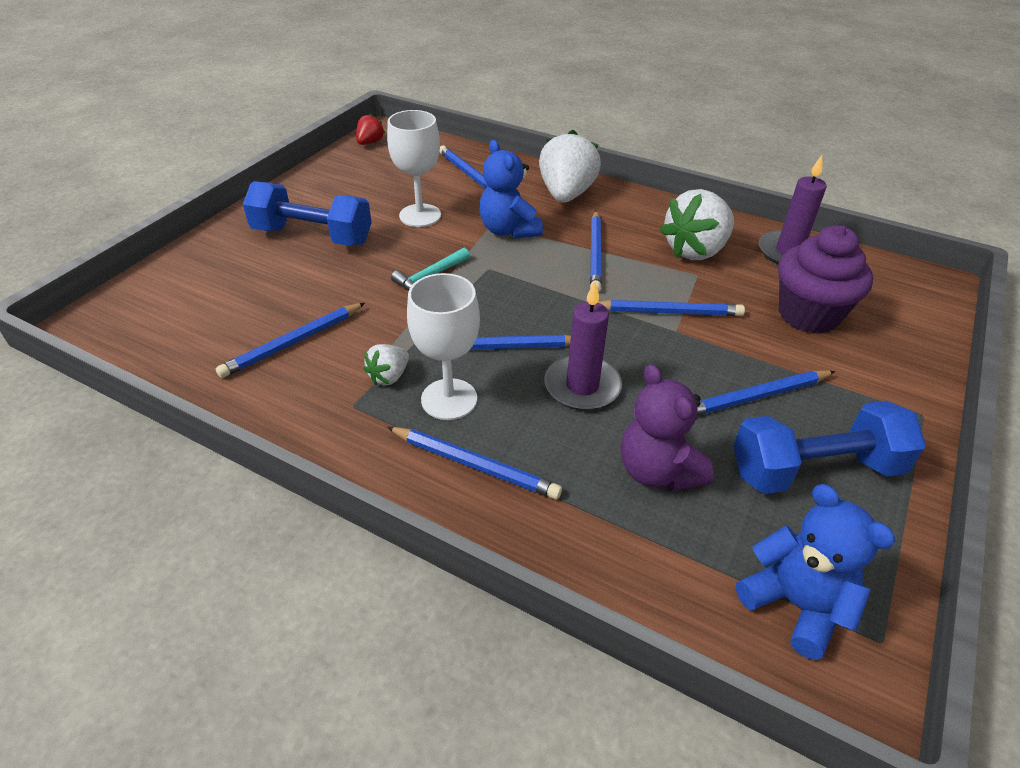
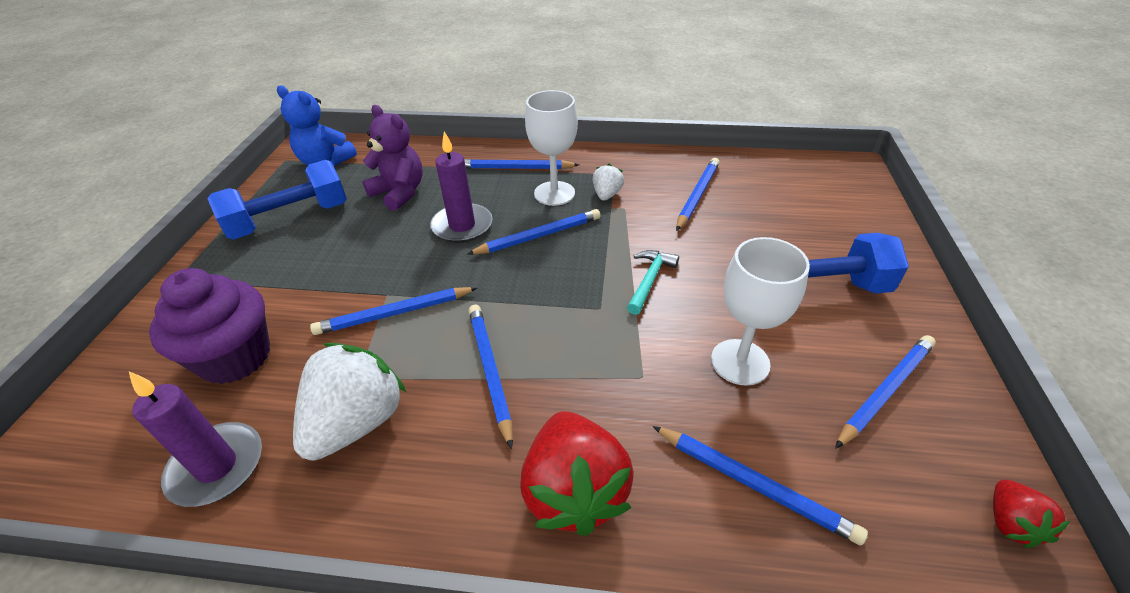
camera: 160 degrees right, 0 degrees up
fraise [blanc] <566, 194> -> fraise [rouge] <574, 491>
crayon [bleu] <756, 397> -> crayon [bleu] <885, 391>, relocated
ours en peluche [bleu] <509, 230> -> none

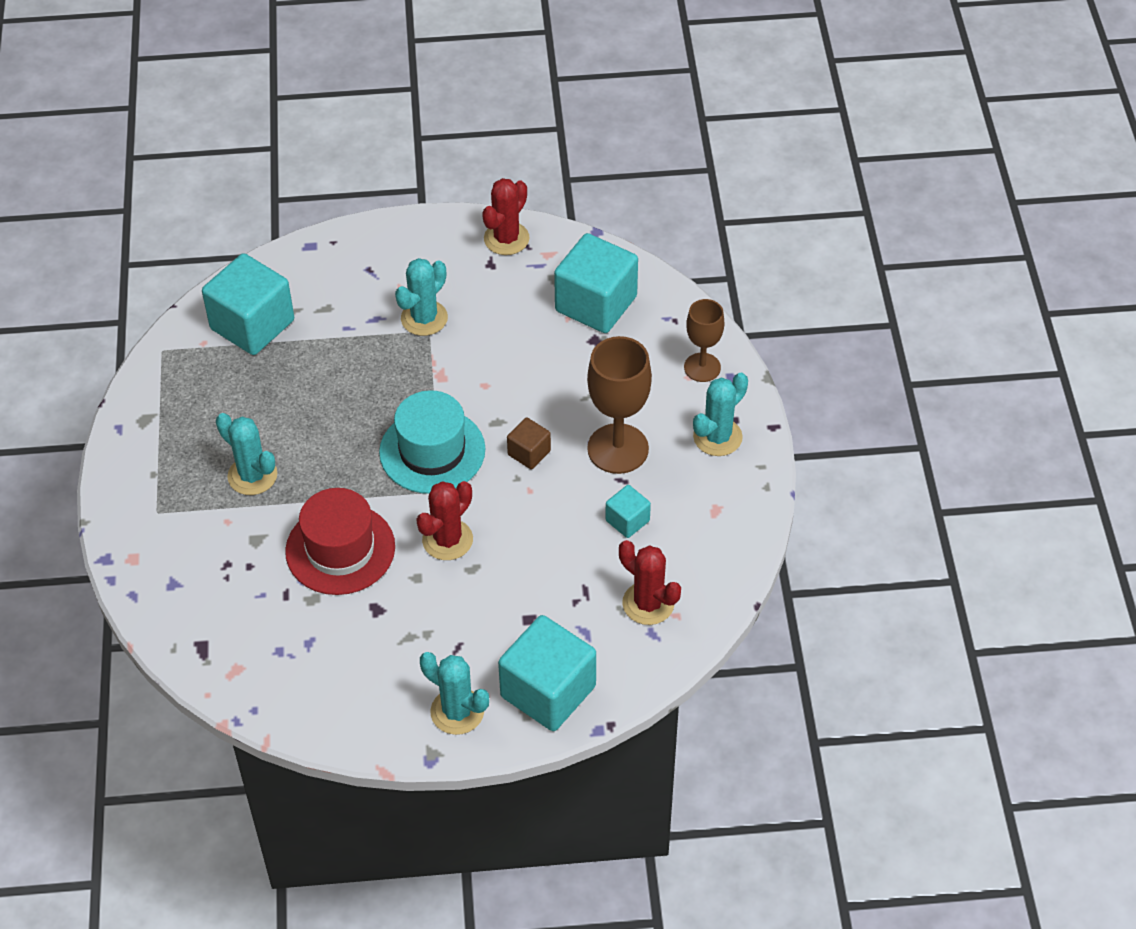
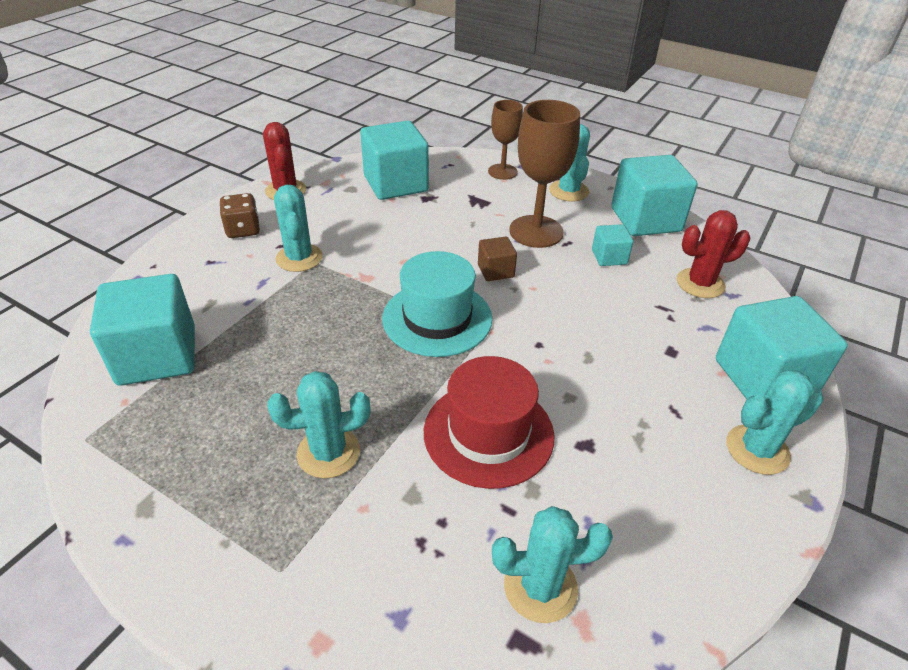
camera: 55 degrees left, 10 degrees down
none -> dé [marron] <243, 230>
none -> cactus [turquoise] <540, 587>
none -> cube [turquoise] <645, 219>
cactus [rouge] <447, 540> -> none

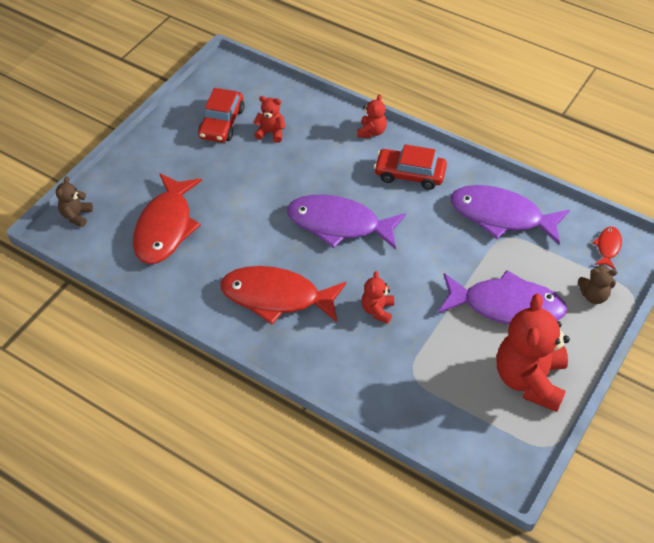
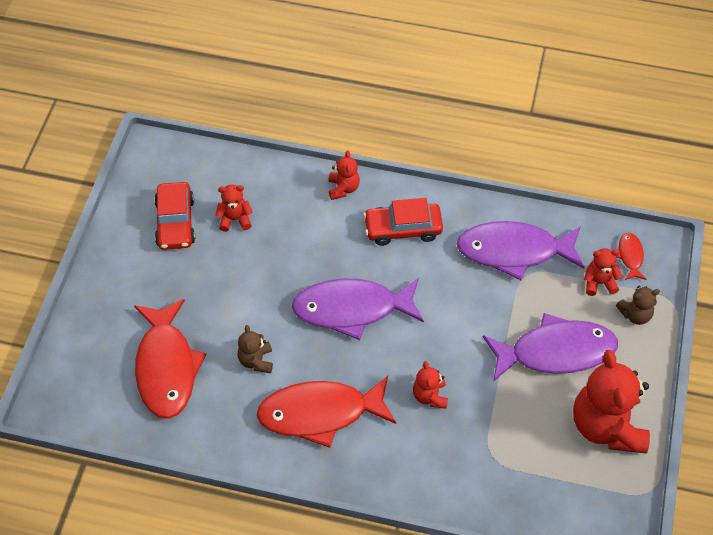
camera: 20 degrees left, 5 degrees up
ours en peluche [marron] <76, 215> -> ours en peluche [marron] <256, 361>, relocated
none -> ours en peluche [rouge] <599, 283>

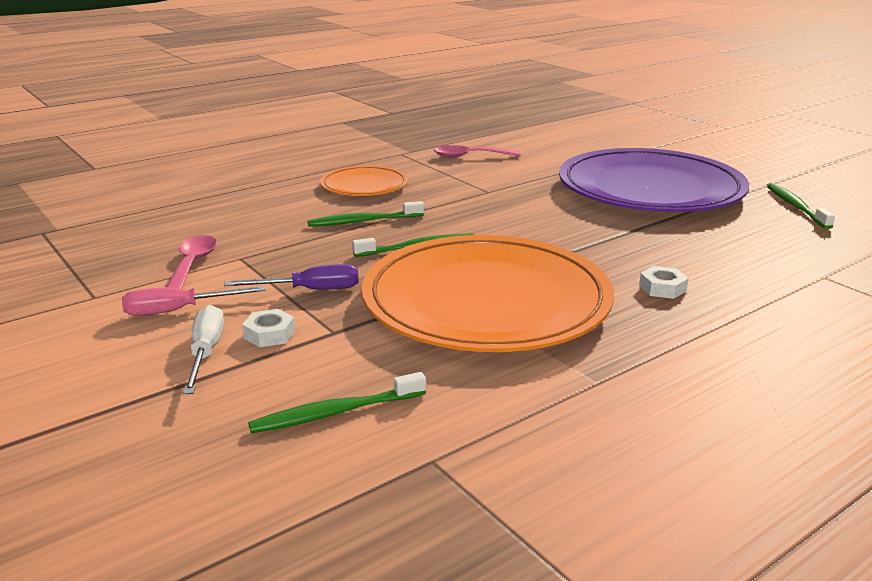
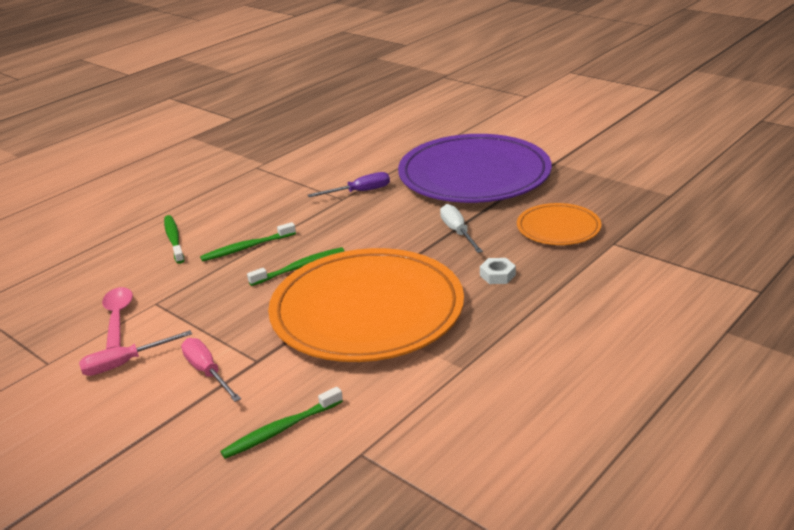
camera: 10 degrees left, 5 degrees up
brosse à dents [vert] <796, 206> -> brosse à dents [vert] <174, 239>, relocated
écrou [blanc] <269, 334> -> tournevis [rose] <207, 372>
tournevis [violet] <310, 290> -> tournevis [violet] <360, 192>, relocated
tournevis [blanc] <206, 352> -> tournevis [blanc] <458, 232>, relocated
assiette [orange] <364, 185> -> assiette [orange] <558, 228>, relocated
cuillère [rose] <470, 156> -> none

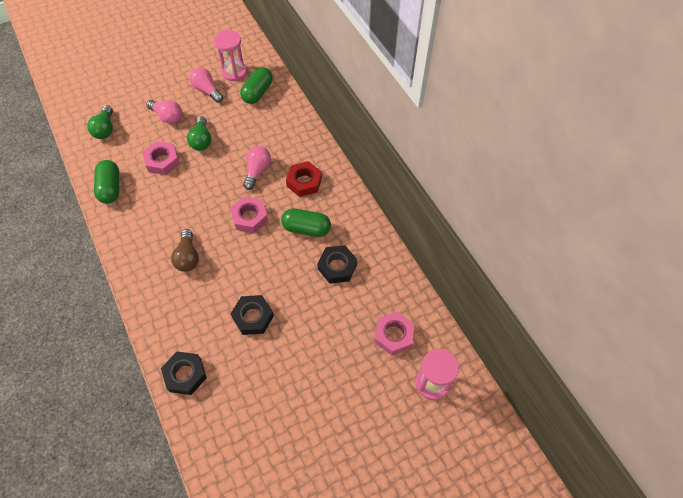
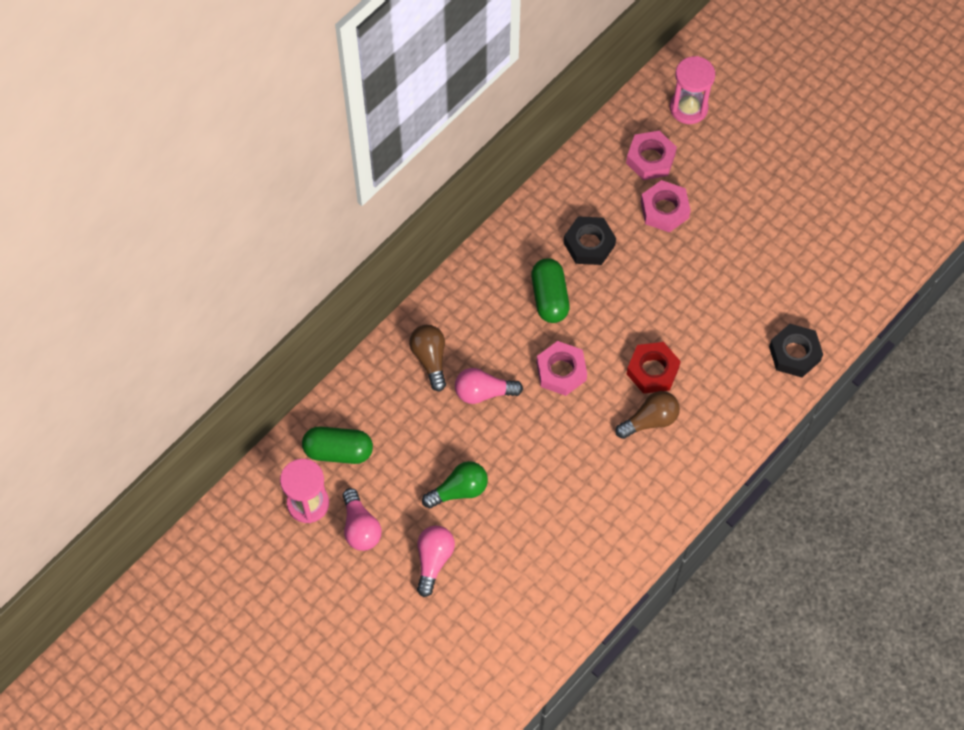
camera: 110 degrees left, 5 degrees up
ampoule [rose] <207, 90> -> ampoule [rose] <360, 527>, 45 degrees counterclockwise
none -> ampoule [marron] <430, 359>
écrou [rouge] <304, 182> -> écrou [rouge] <652, 370>, relocated
écrou [rose] <162, 161> -> écrou [rose] <664, 210>, relocated
ampoule [vert] <105, 129> -> none
gélule [vert] <110, 188> -> none
écrou [noir] <253, 317> -> none

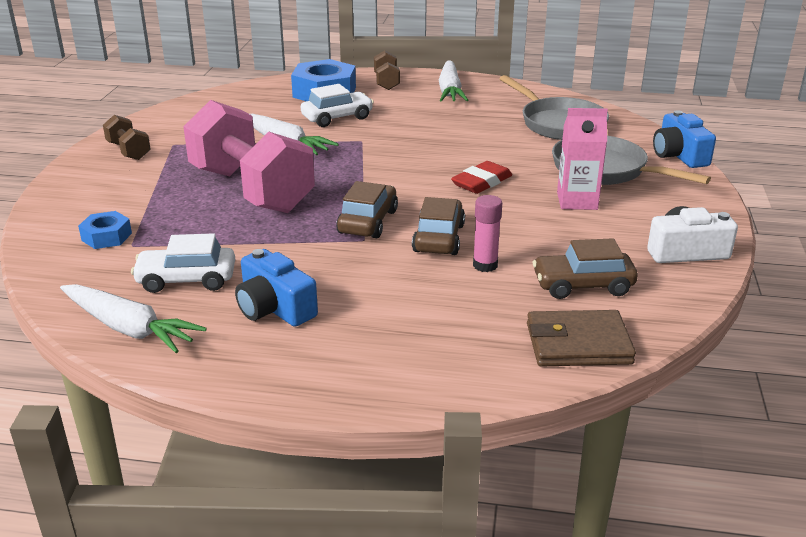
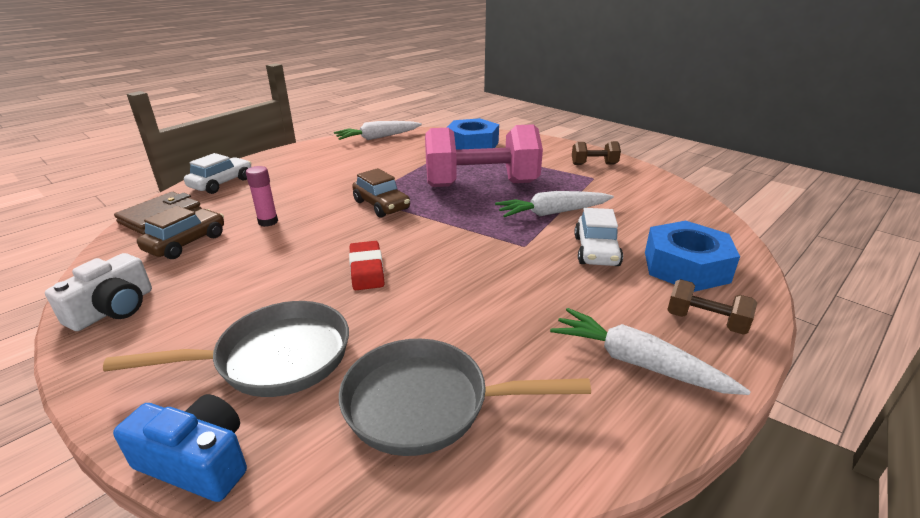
camera: 125 degrees right, 0 degrees up
voiture [blanc] <186, 280> -> voiture [blanc] <221, 183>, relocated
écrou [bleu] <106, 237> -> écrou [bleu] <472, 144>, x1.89
appareil photo [bleu] <274, 308> -> none
voiture [marron] <438, 238> -> none
brique de lait [rose] <577, 201> -> none

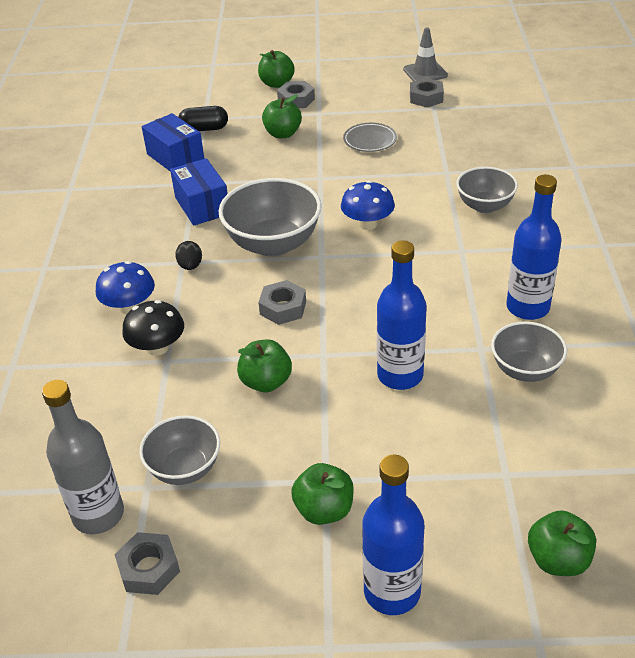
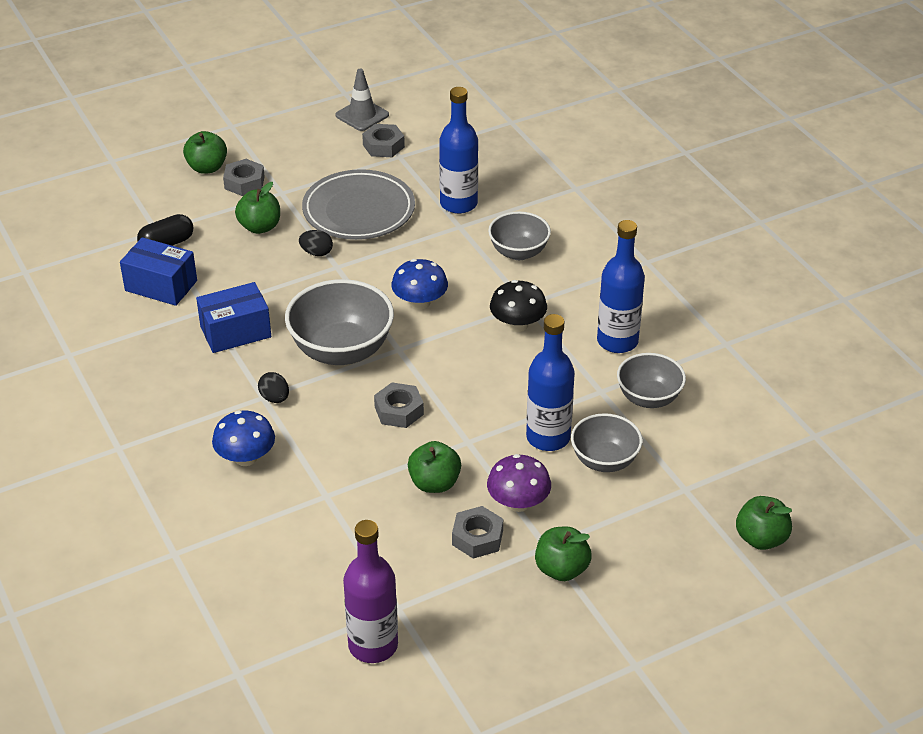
camera: 30 degrees left, 0 degrees up
boîte [bleu] <202, 206> -> boîte [bleu] <235, 332>, 60 degrees counterclockwise
none -> œuf [noir] <316, 253>
assiette [gris] <370, 140> -> assiette [gris] <359, 211>, x1.89
bouteille [gris] <98, 515> -> bouteille [violet] <373, 645>
bouteille [bleu] <392, 592> -> bouteille [bleu] <458, 204>, relocated
écrou [gris] <149, 569> -> écrou [gris] <477, 538>, relocated
none -> champignon [violet] <518, 503>
champignon [noir] <157, 347> -> champignon [noir] <517, 324>, relocated
bol [gris] <185, 468> -> bol [gris] <604, 461>, relocated

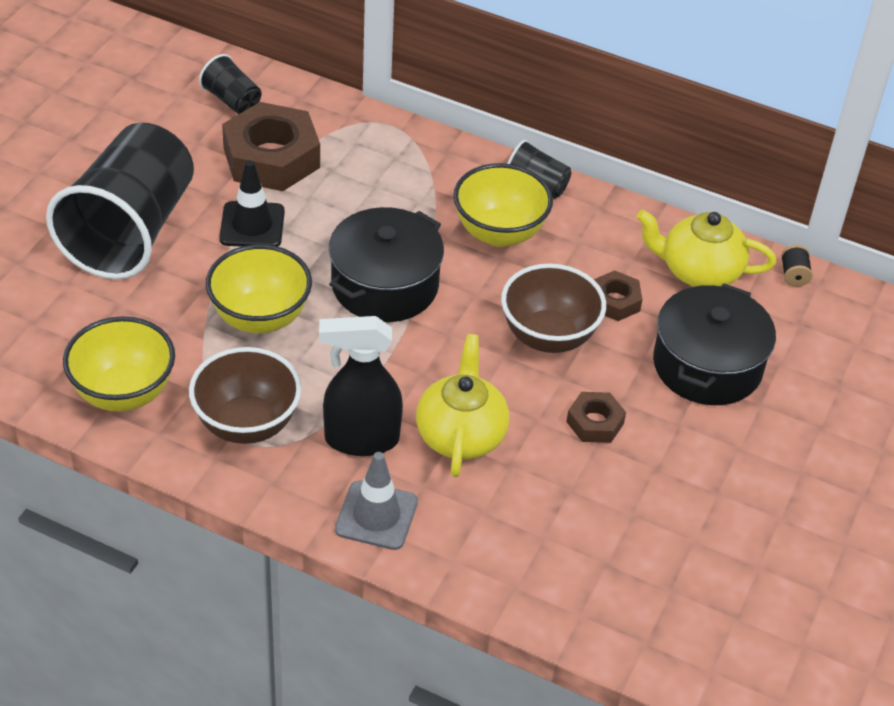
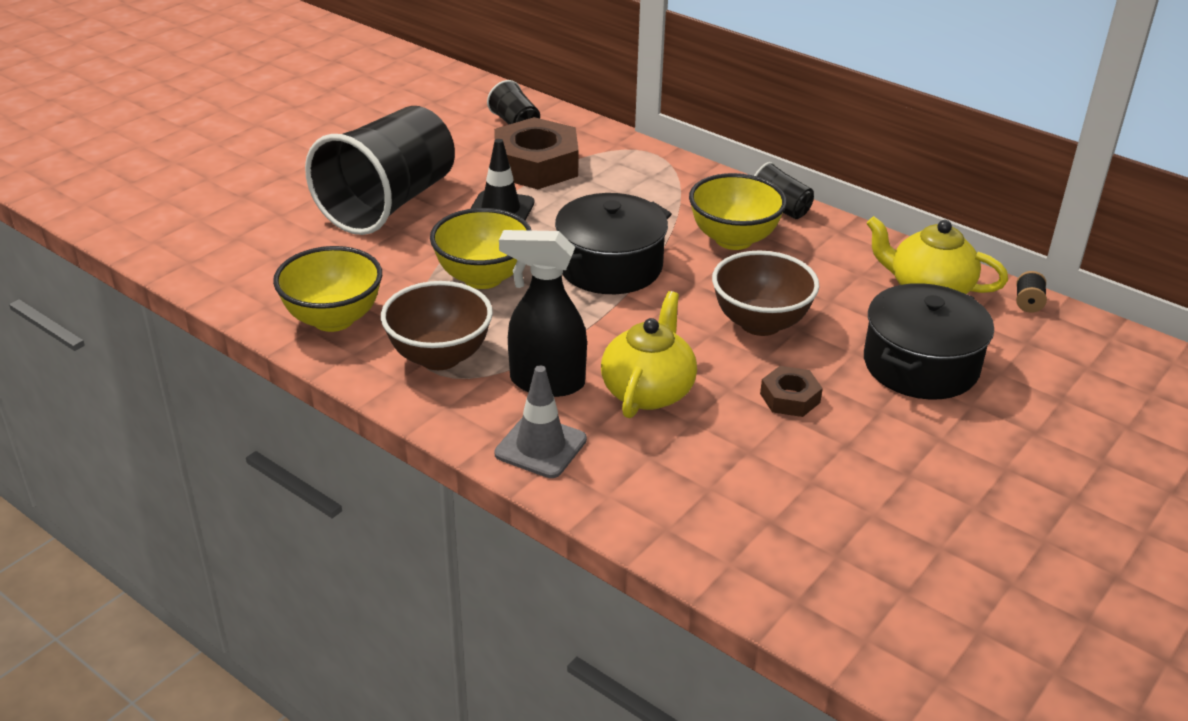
camera: 15 degrees right, 10 degrees down
écrou [marron] <615, 301> -> none

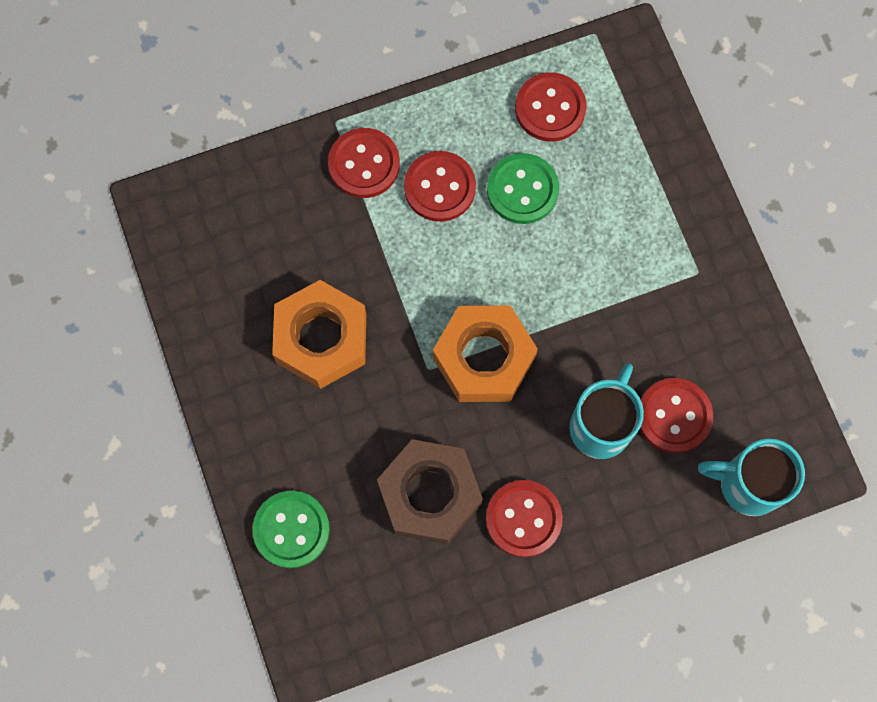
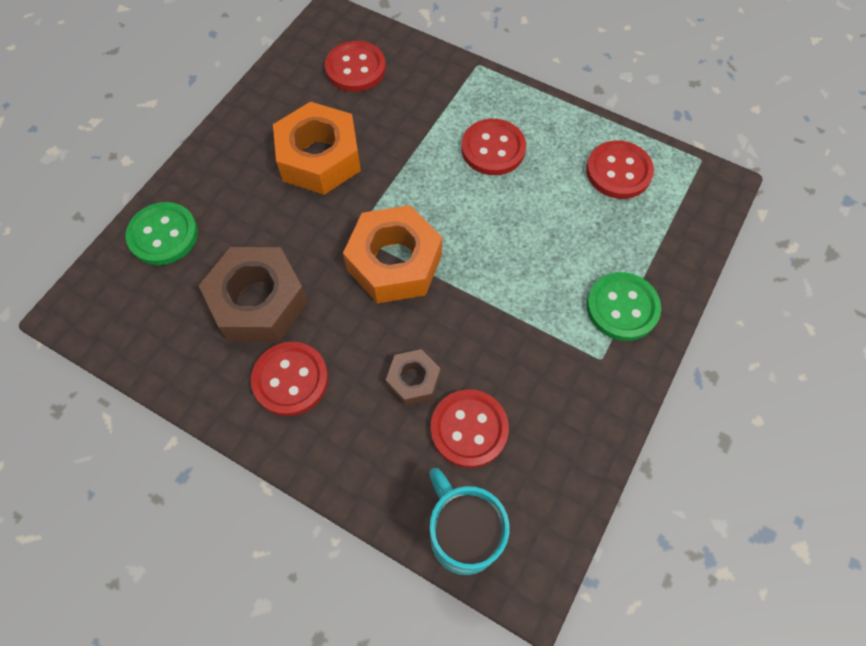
camera: 50 degrees right, 10 degrees down
bouton [rouge] <364, 164> -> bouton [rouge] <355, 68>, relocated
tasse [turquoise] <601, 425> -> écrou [marron] <413, 380>
bouton [vert] <522, 190> -> bouton [vert] <622, 307>, relocated

